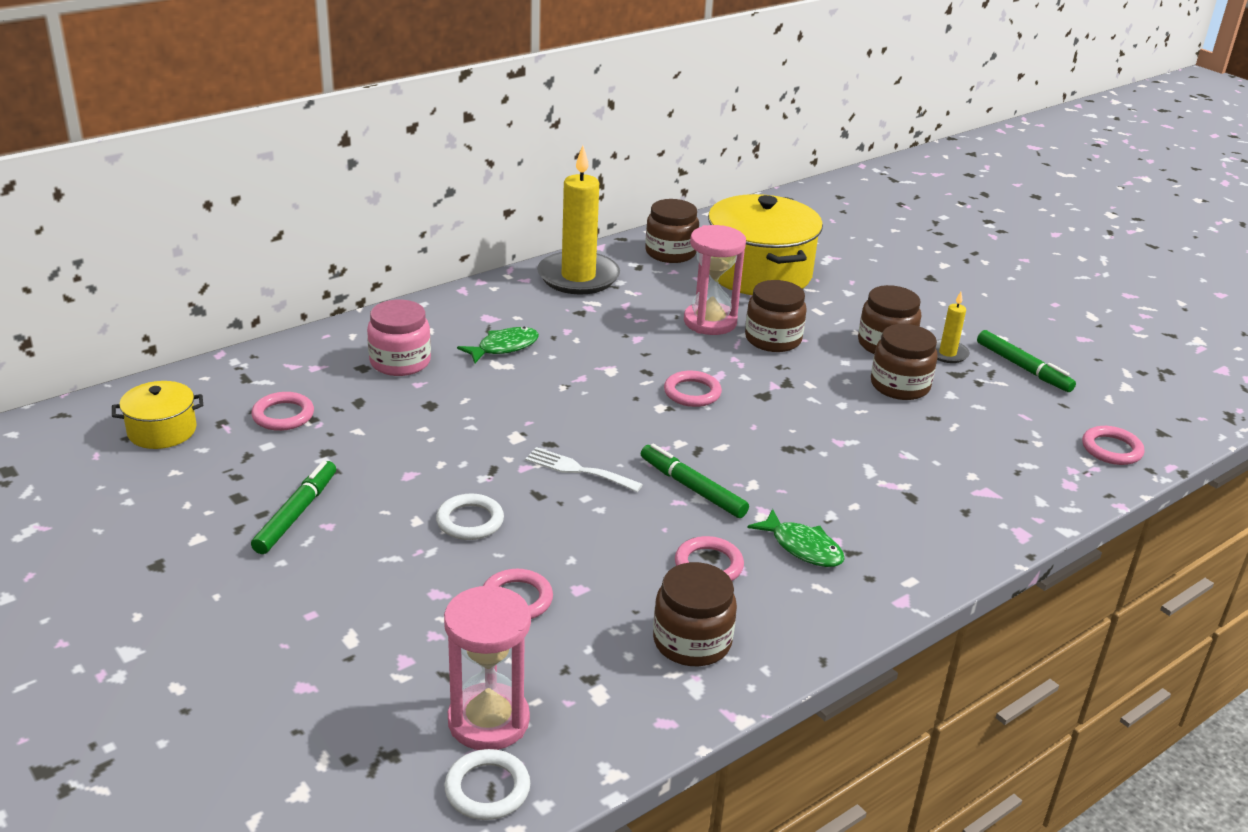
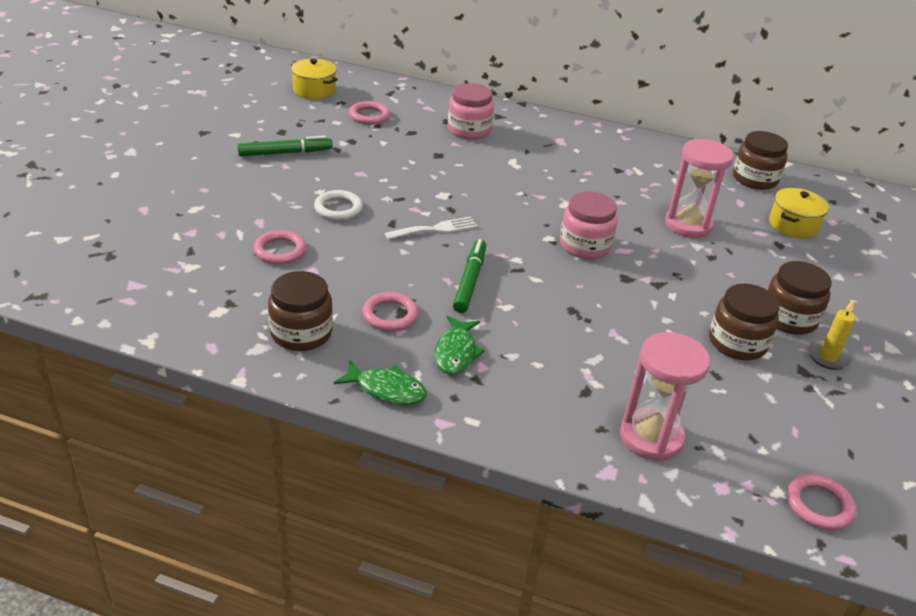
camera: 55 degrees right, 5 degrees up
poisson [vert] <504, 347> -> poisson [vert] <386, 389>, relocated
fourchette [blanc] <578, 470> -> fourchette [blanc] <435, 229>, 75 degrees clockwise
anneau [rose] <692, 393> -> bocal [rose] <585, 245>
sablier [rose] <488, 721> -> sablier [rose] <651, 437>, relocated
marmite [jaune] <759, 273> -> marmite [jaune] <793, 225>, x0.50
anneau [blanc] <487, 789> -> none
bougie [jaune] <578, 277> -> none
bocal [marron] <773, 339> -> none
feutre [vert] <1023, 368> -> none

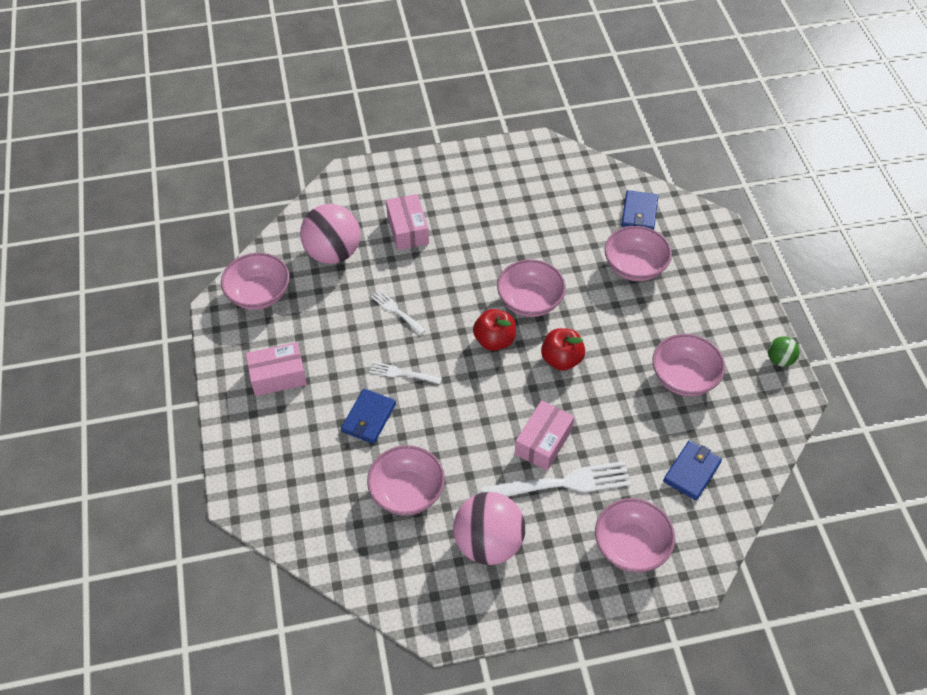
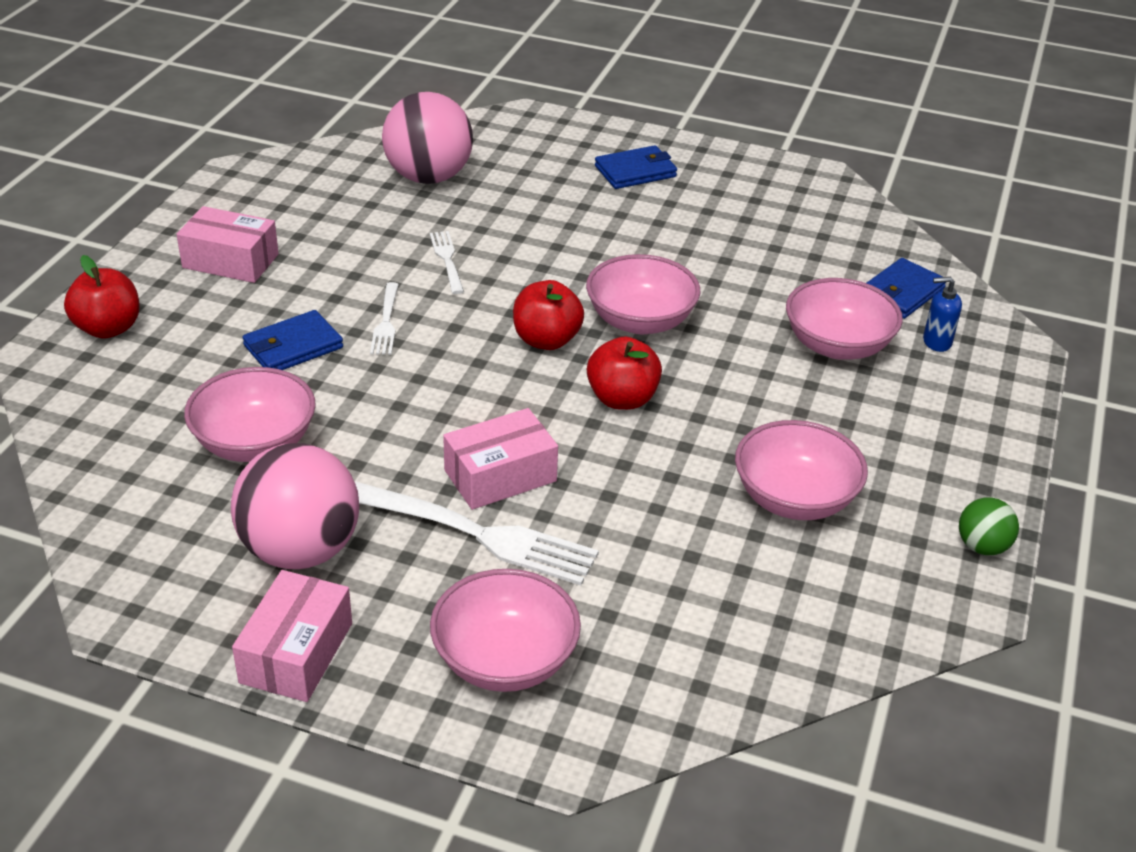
camera: 30 degrees right, 15 degrees down
none -> pomme [rouge] <108, 328>
boîte [rose] <408, 230> -> boîte [rose] <296, 653>, relocated
fourchette [blanc] <402, 373> -> fourchette [blanc] <386, 322>, 135 degrees counterclockwise
portefeuille [bleu] <692, 472> -> portefeuille [bleu] <635, 171>, relocated
none -> distributeur de savon [bleu] <936, 342>
bol [rose] <259, 294> -> none

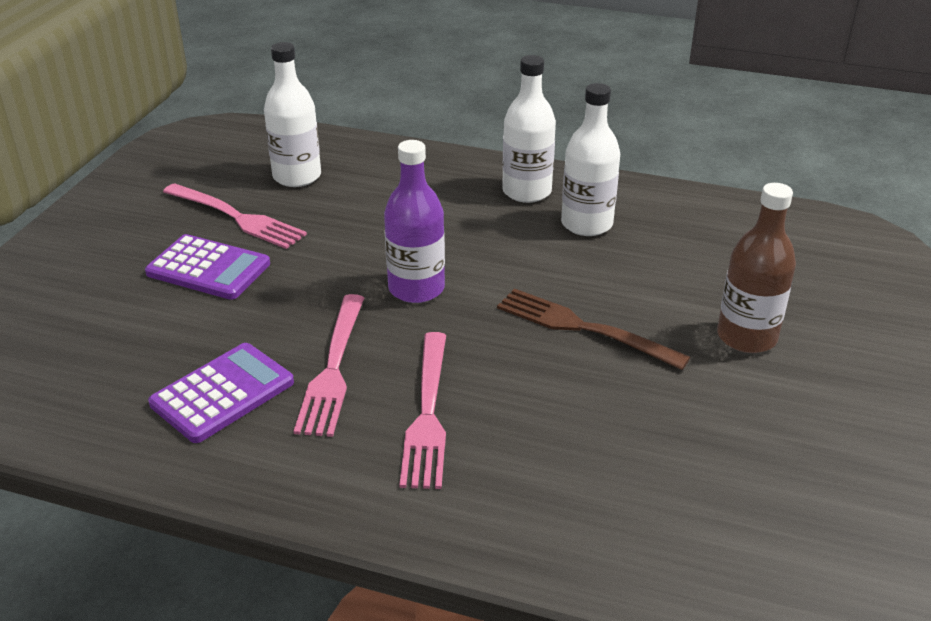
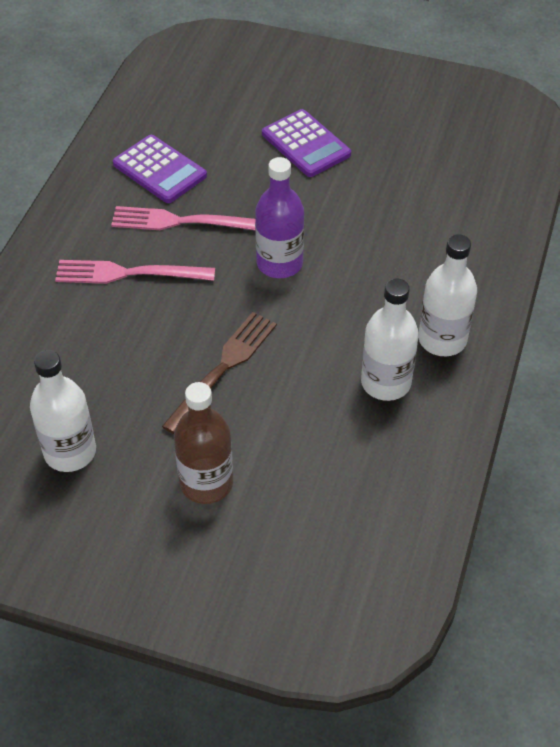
camera: 90 degrees right, 15 degrees up
bouteille [blanc] <297, 176> -> bouteille [blanc] <70, 452>, relocated
calculatrice [violet] <208, 268> -> calculatrice [violet] <306, 144>, 60 degrees counterclockwise
fourchette [rose] <236, 217> -> none

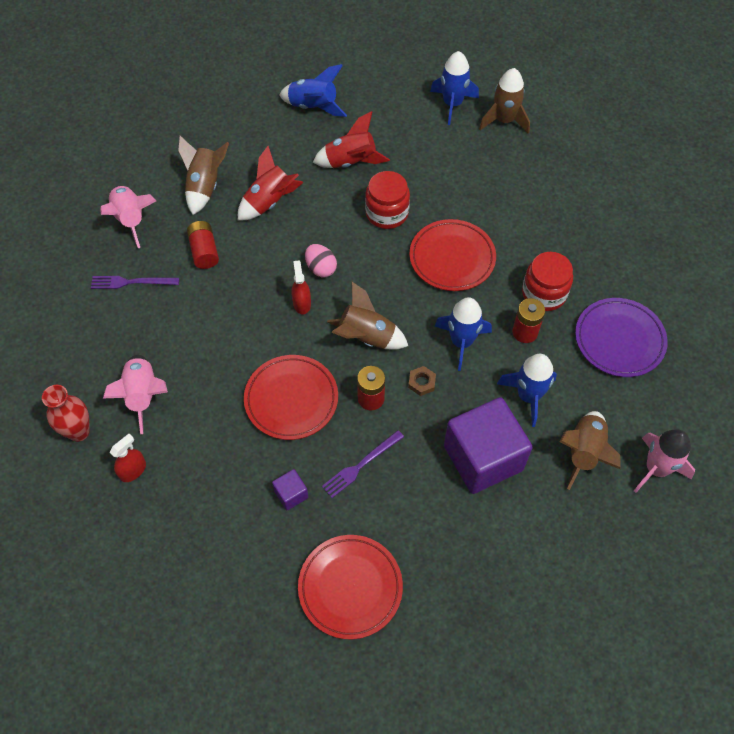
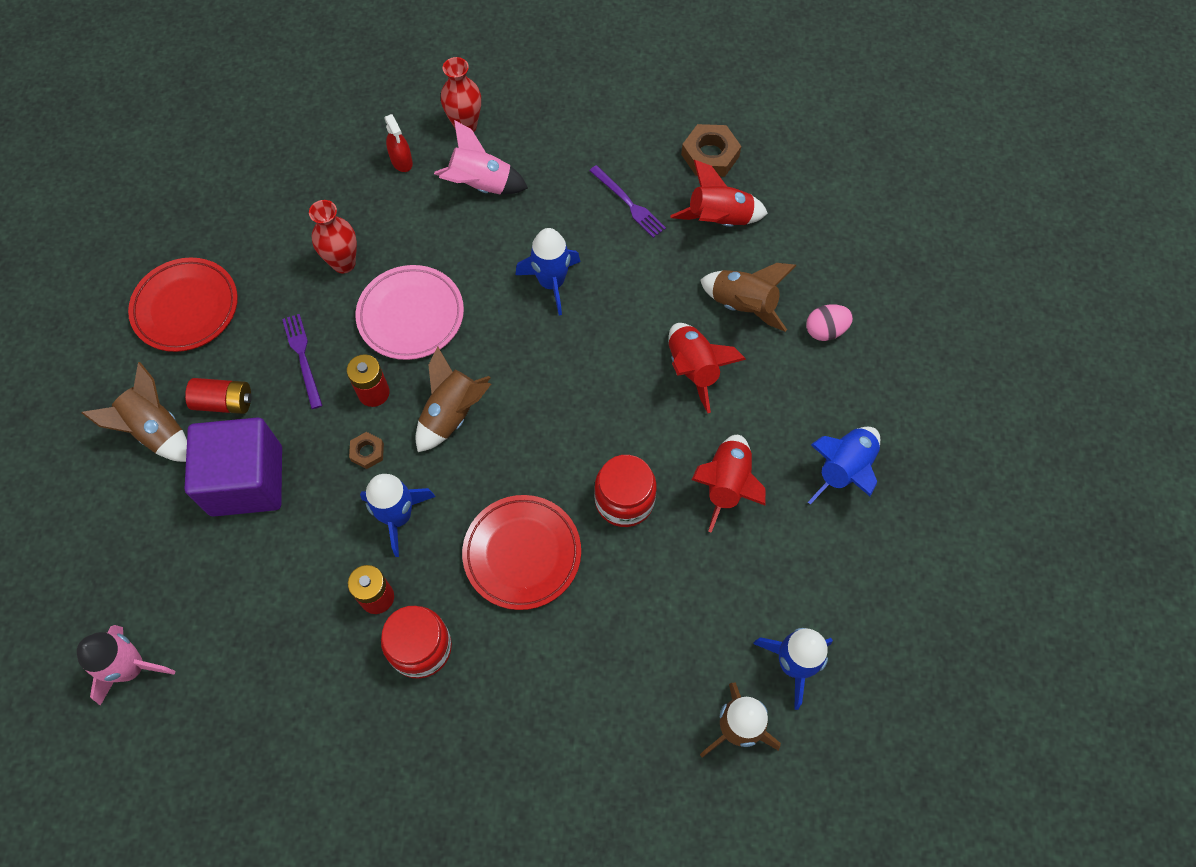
camera: 110 degrees right, 5 degrees up
fusée [marron] <584, 452> -> fusée [marron] <156, 431>, relocated
pile [rouge] <204, 251> -> pile [rouge] <224, 402>, relocated
none -> vase [rouge] <344, 263>
assiette [rouge] <291, 399> -> assiette [rose] <411, 315>
fusée [bleu] <528, 396> -> fusée [bleu] <551, 283>, relocated
fourchette [violet] <131, 282> -> fourchette [violet] <628, 203>, 120 degrees clockwise
fusée [rose] <131, 220> -> fusée [rouge] <718, 220>
none -> écrou [marron] <710, 155>
œuf [rose] <321, 268> -> œuf [rose] <825, 330>, relocated
cube [violet] <291, 494> -> none
vaporisateur [rouge] <302, 303> -> none
assiette [violet] <619, 340> -> none

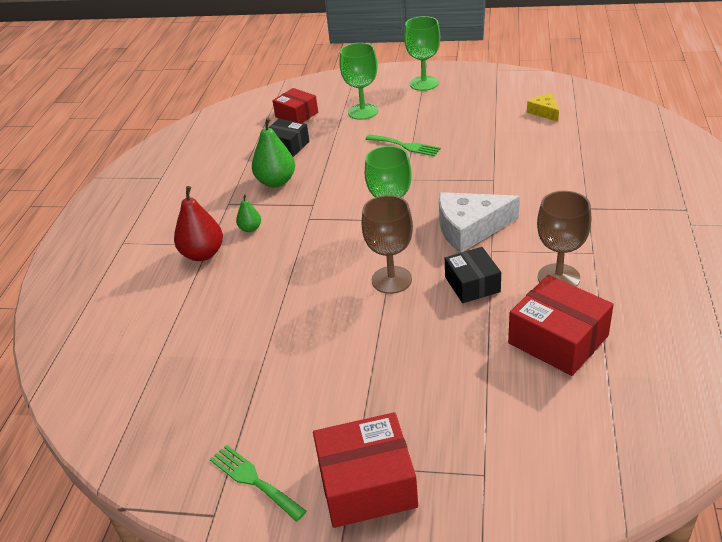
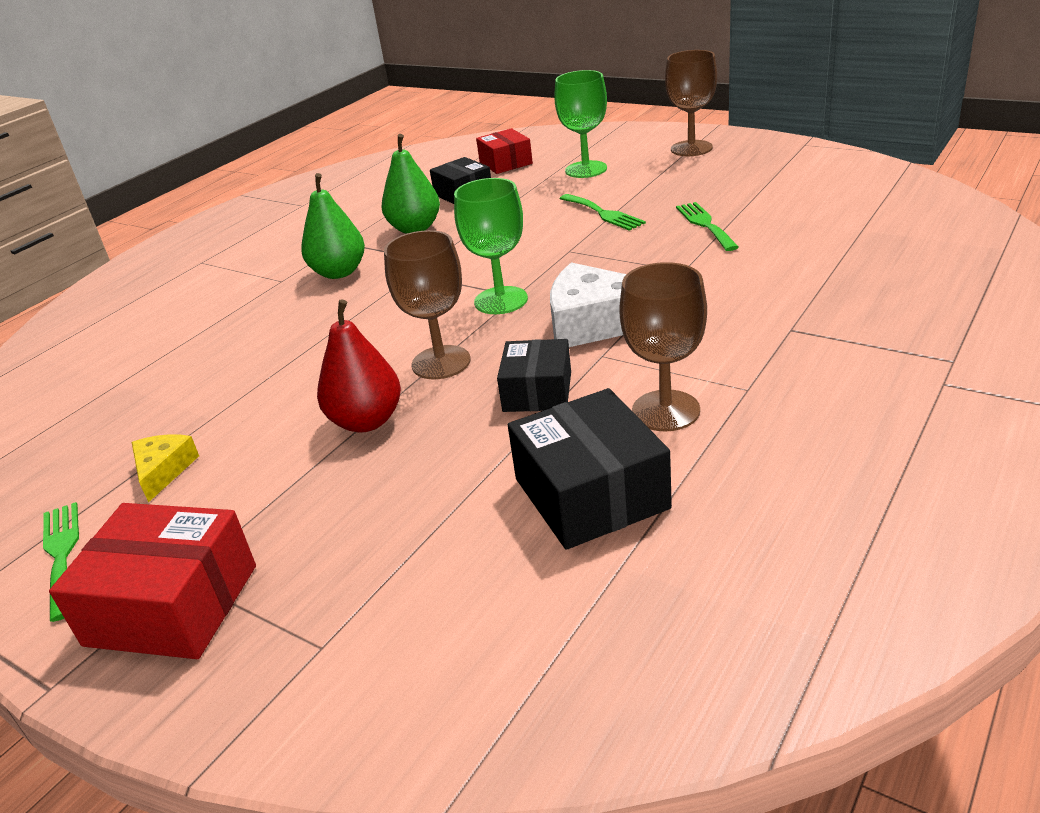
camera: 25 degrees right, 5 degrees down
fromage [jaune] <544, 112> -> fromage [jaune] <163, 471>, relocated
poire [vert] <250, 228> -> poire [vert] <339, 272>, x1.87
poire [rouge] <203, 254> -> poire [rouge] <366, 421>, relocated
boîte [rouge] <558, 339> -> boîte [noir] <591, 493>
verre à pied [vert] <424, 83> -> verre à pied [marron] <691, 148>
none -> fourchette [vert] <705, 224>

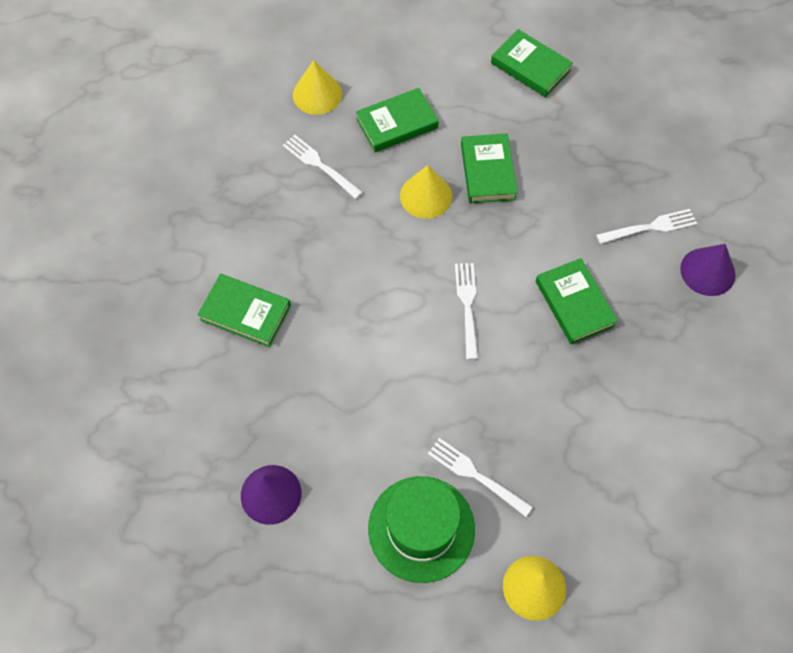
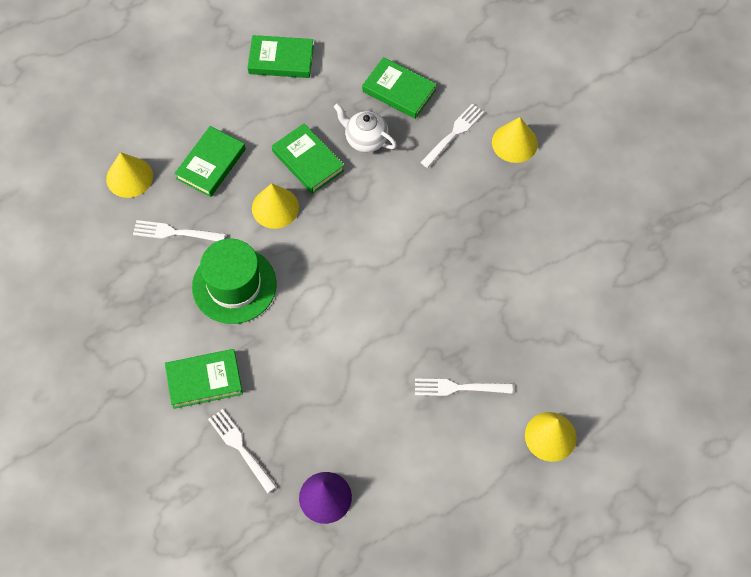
camera: 35 degrees left, 0 degrees up
chapeau [vert] <421, 528> -> chapeau [vert] <234, 285>, relocated
fourchette [blanc] <467, 306> -> fourchette [blanc] <240, 448>, relocated
none -> théière [blanc] <365, 139>
livre [vert] <574, 303> -> livre [vert] <399, 91>, relocated
cône [violet] <707, 271> -> cône [jaune] <514, 143>

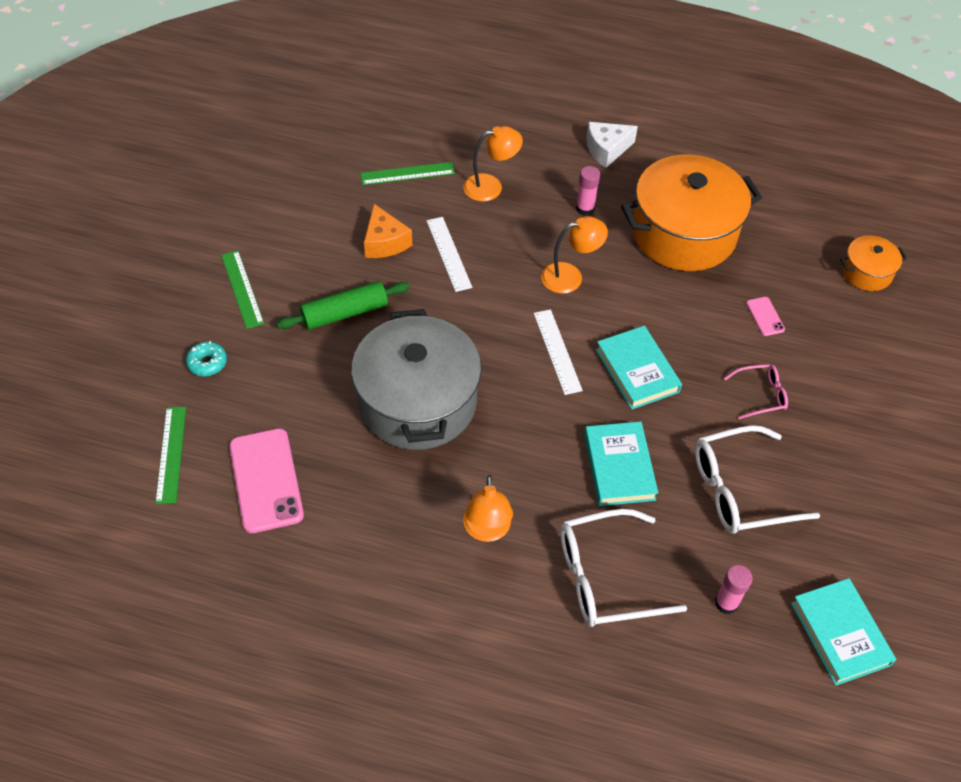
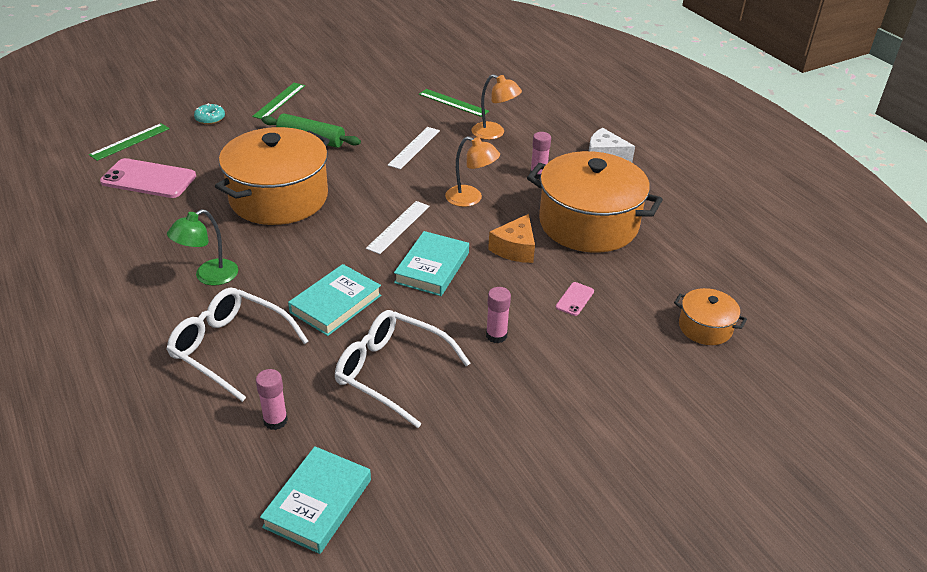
camera: 45 degrees right, 15 degrees down
téléphone [rose] <266, 480> -> téléphone [rose] <149, 179>, 75 degrees clockwise
lampe [orange] <487, 530> -> lampe [vert] <209, 277>
marmite [gris] <418, 402> -> marmite [orange] <279, 198>
lunettes [rose] <760, 395> -> bâton de colle [rose] <496, 335>
fromage [orange] <385, 242> -> fromage [orange] <515, 249>, relocated

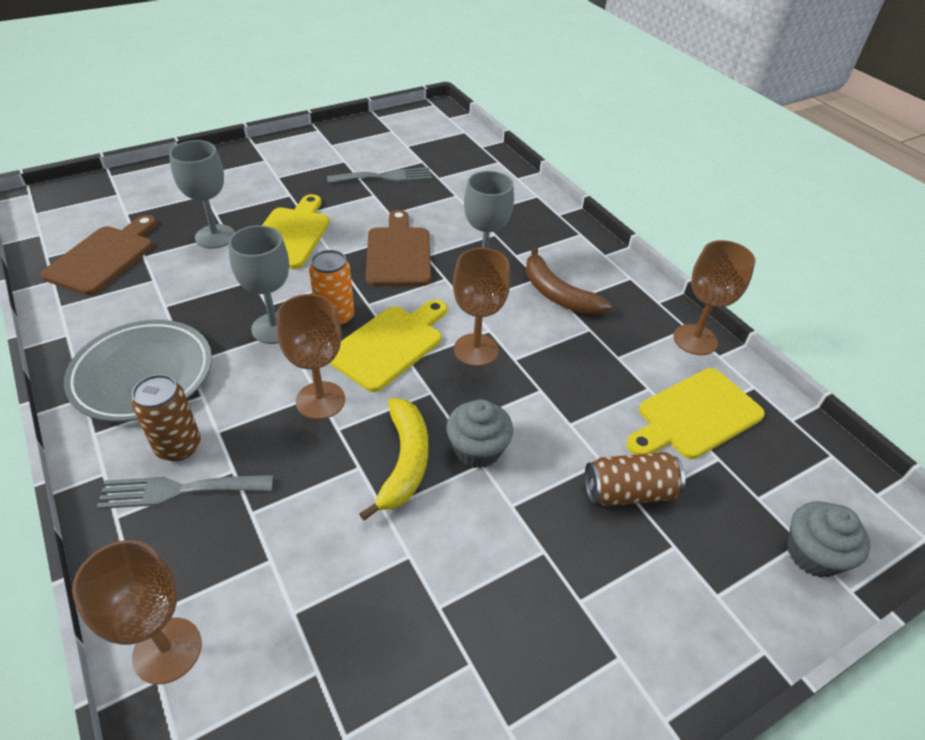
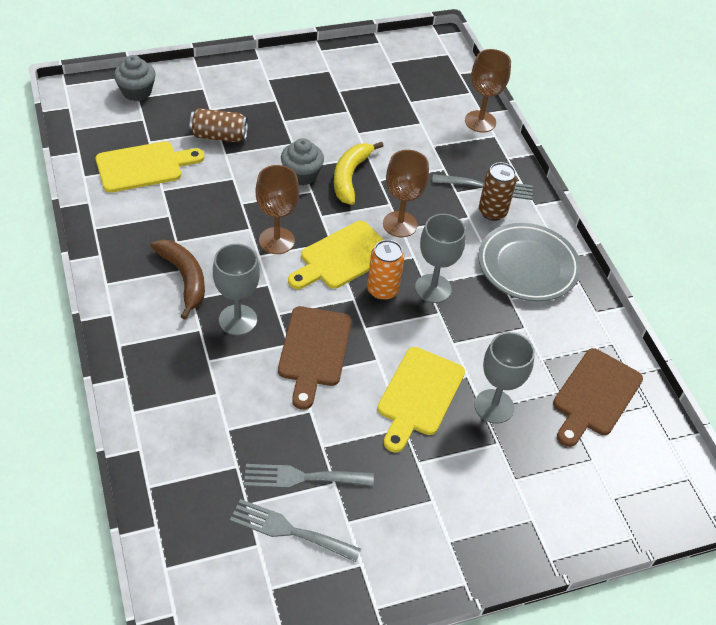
camera: 170 degrees left, 5 degrees up
none -> fourchette [gris] <289, 530>
verre à pied [marron] <695, 339> -> none

